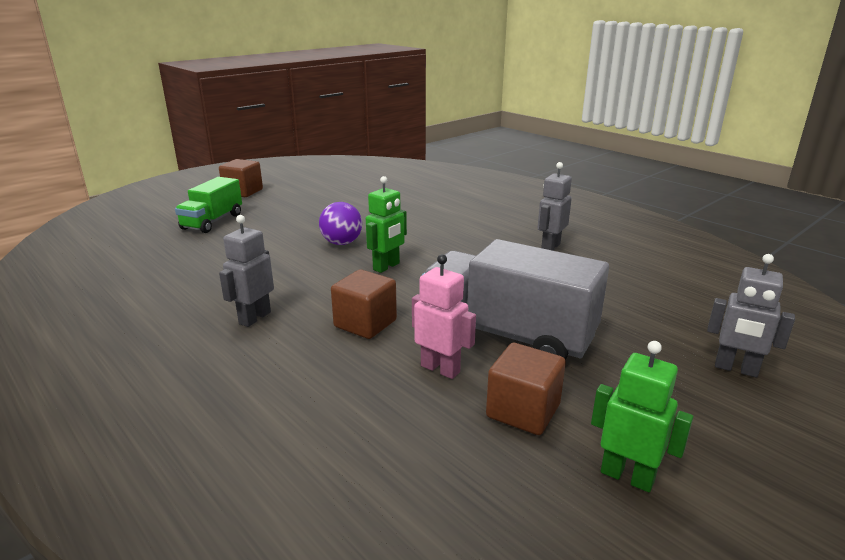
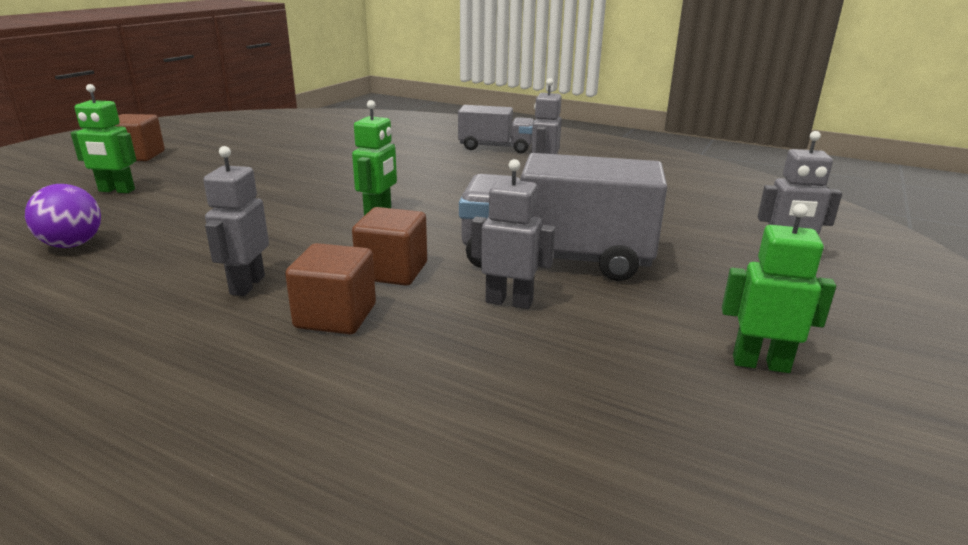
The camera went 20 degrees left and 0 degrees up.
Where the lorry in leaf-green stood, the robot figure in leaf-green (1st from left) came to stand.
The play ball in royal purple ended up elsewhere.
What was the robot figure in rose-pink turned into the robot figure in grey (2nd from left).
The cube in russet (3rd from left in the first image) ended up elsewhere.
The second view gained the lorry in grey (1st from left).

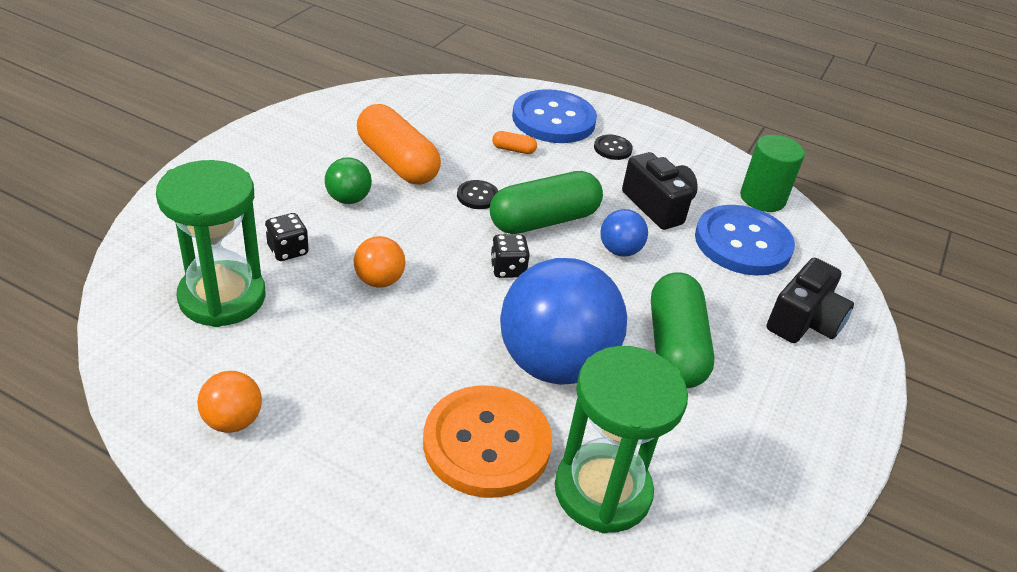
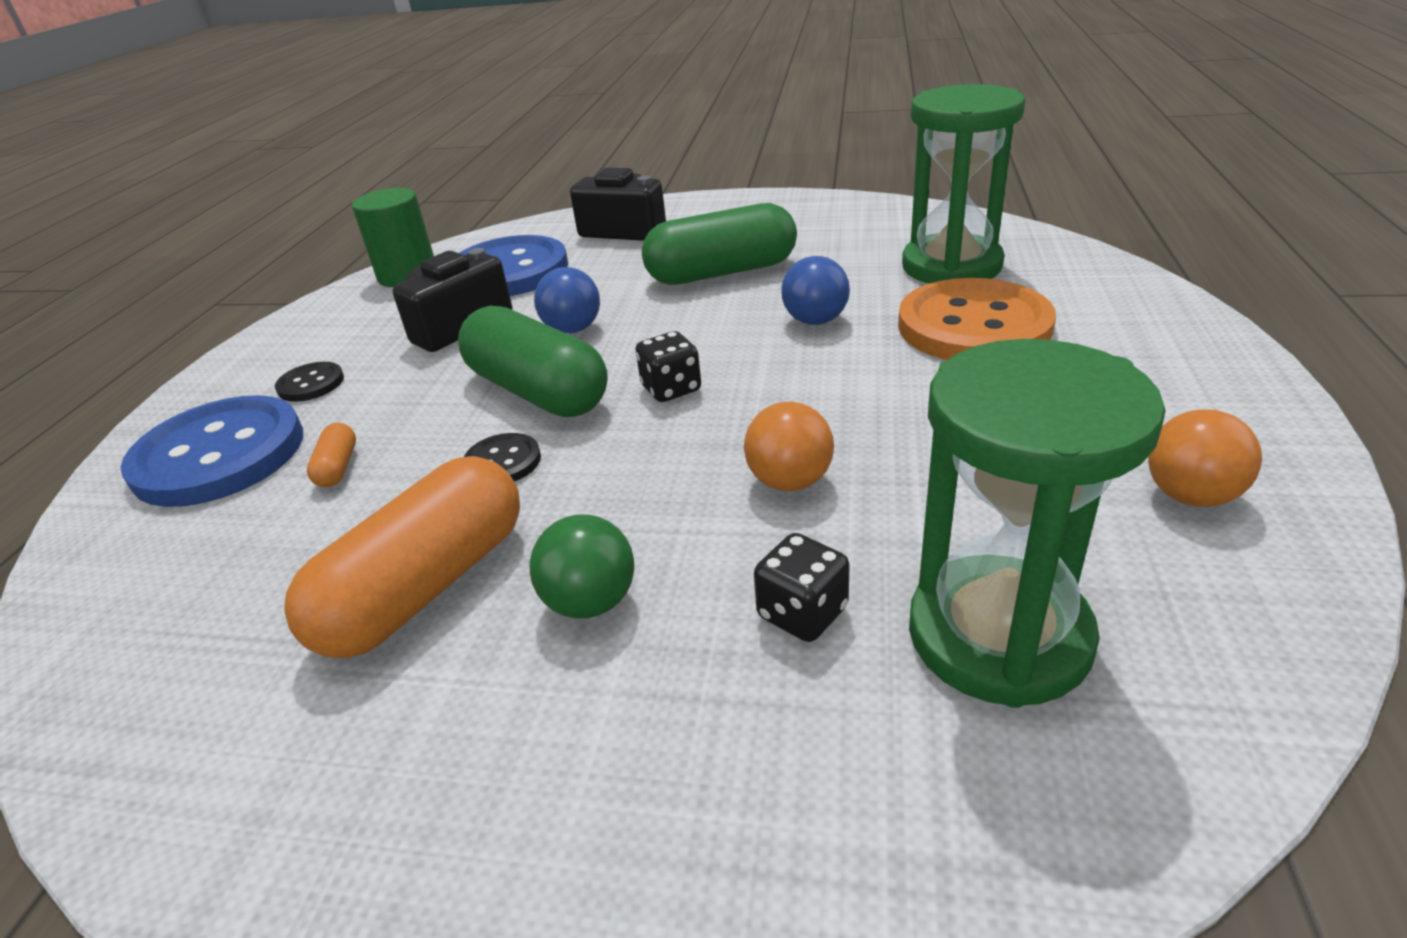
The camera went 100 degrees left and 5 degrees down.
The size of the play ball in cobalt (1st from left in the first image) changed by a factor of 0.45.

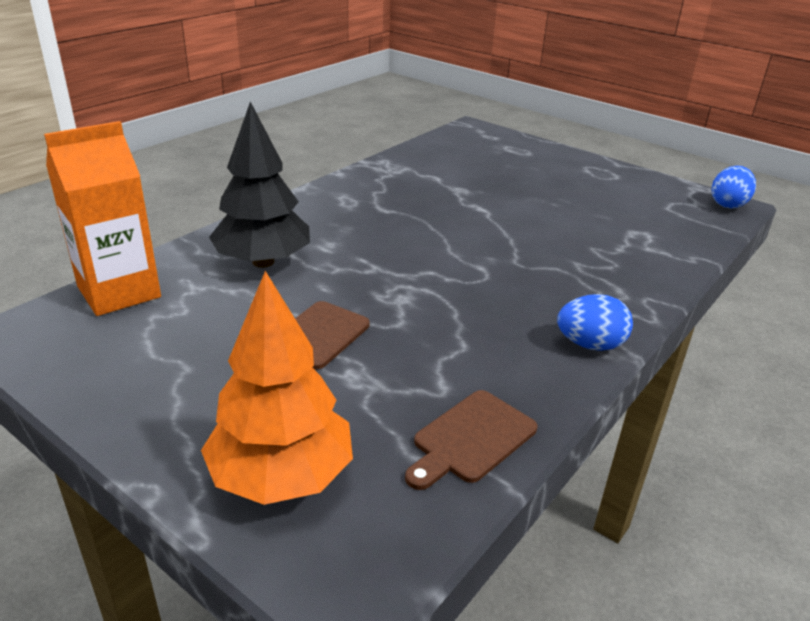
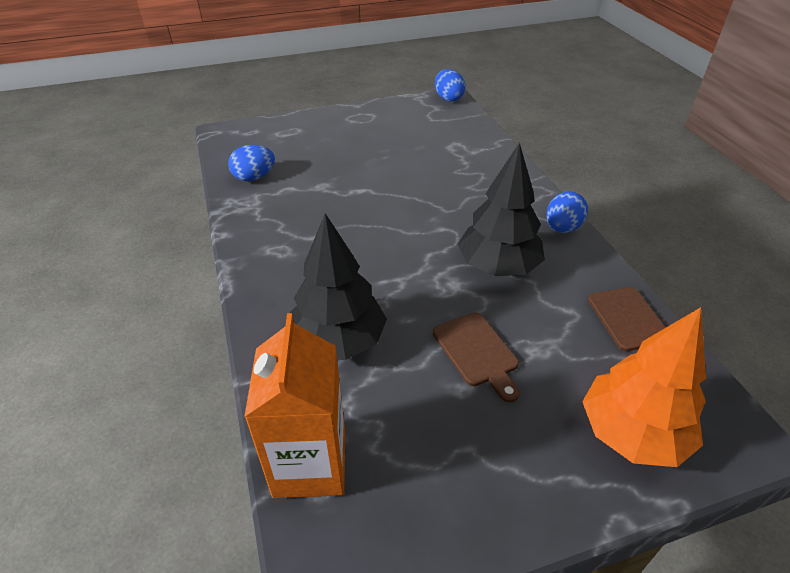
The camera went 55 degrees left and 10 degrees up.
The second view gained the toy egg in cobalt (1st from left).
The second view gained the tree in ebony (2nd from left).

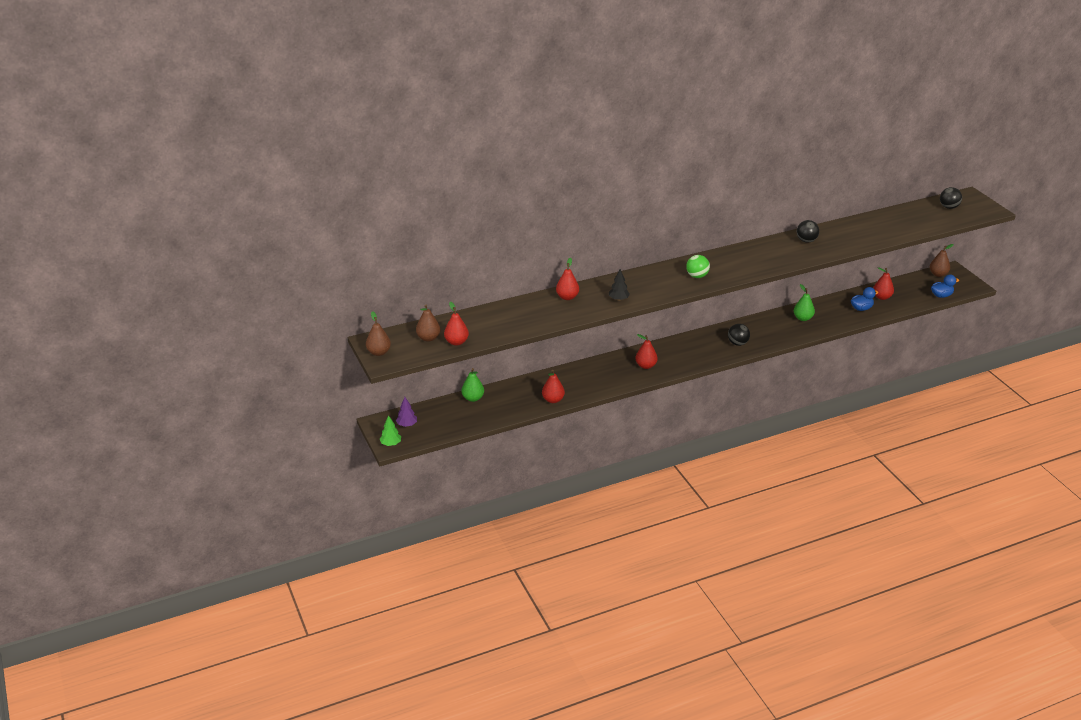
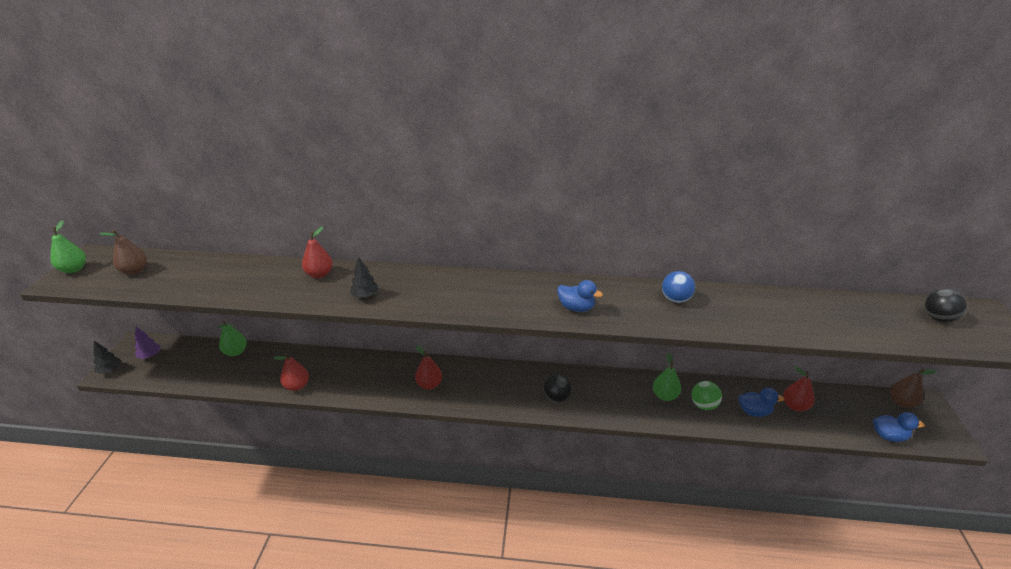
The camera went 30 degrees right and 0 degrees up.
What was the toy pear in russet (1st from left) turned into the toy pear in leaf-green (1st from left).
What was the tree in leaf-green turned into the tree in ebony (1st from left).
The second view lost the toy pear in red (1st from left).
The play ball in leaf-green ended up elsewhere.
What was the play ball in ebony (2nd from left) turned into the play ball in cobalt.
The second view gained the rubber duck in cobalt (1st from left).

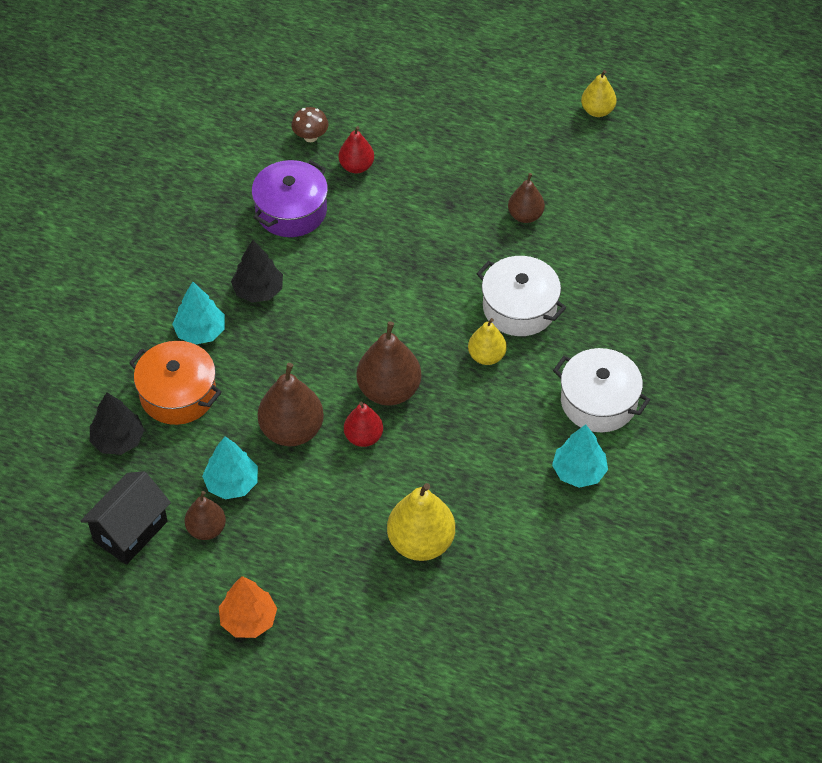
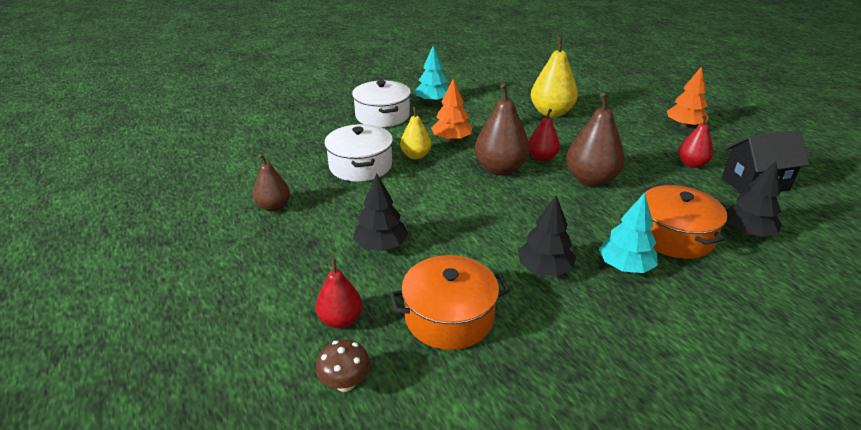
The camera went 140 degrees left and 20 degrees down.
What was the toy pear in russet (1st from left) turned into the toy pear in red (3rd from left).
The second view lost the tree in turquoise (2nd from left).
What was the pot in royal purple turned into the pot in bright orange (1st from left).
The second view lost the toy pear in golden (3rd from left).
The second view gained the tree in ebony (1st from left).
The second view gained the tree in bright orange (1st from left).

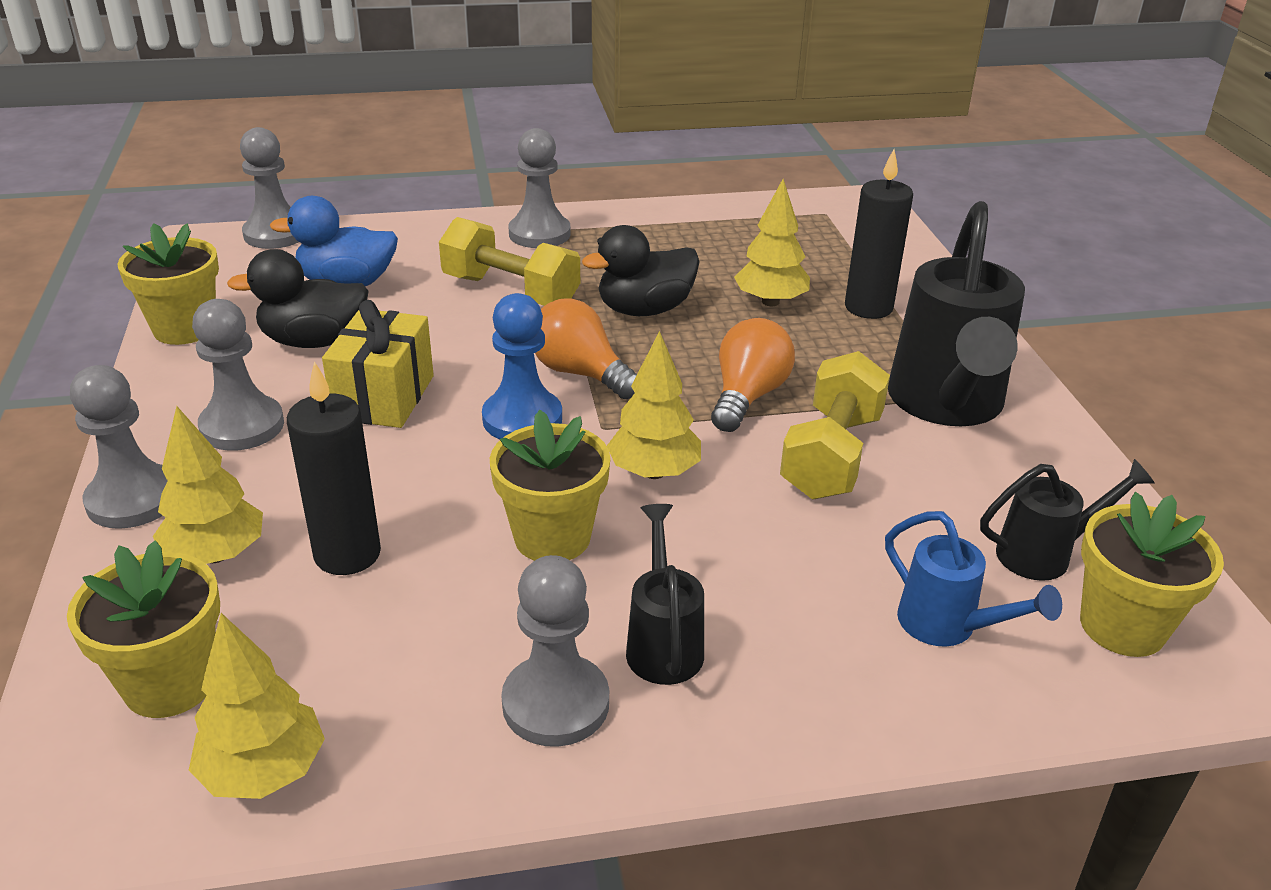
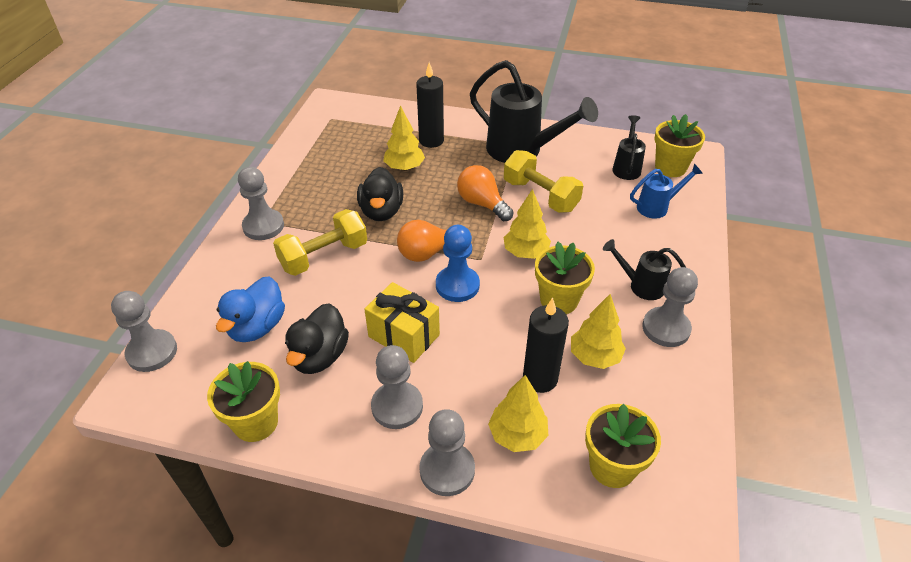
The camera went 65 degrees left and 10 degrees up.
The tree in golden (2nd from left in the first image) ended up elsewhere.

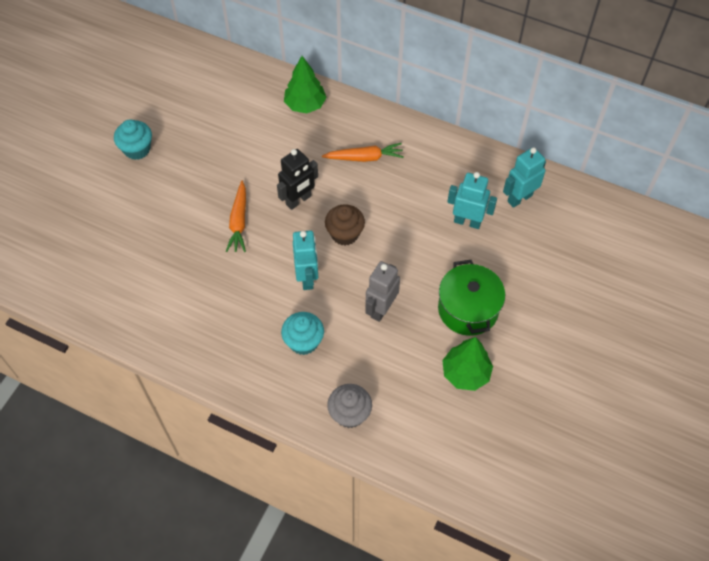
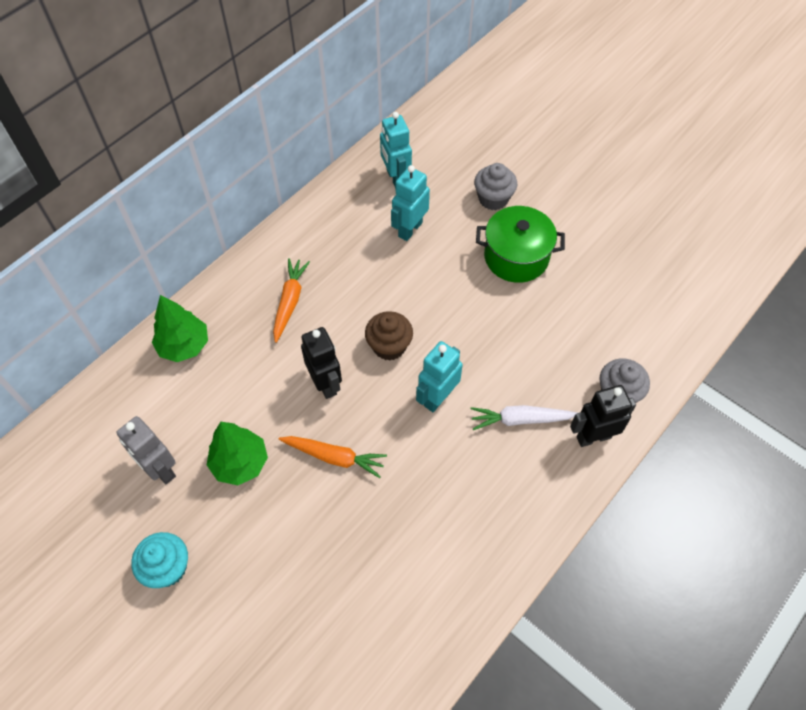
The camera went 75 degrees left and 0 degrees up.
Where the fairy cake in turquoise (2nd from left) stood, the carrot in pure white came to stand.
The robot figure in turquoise (1st from left in the first image) ended up facing another way, 60 degrees counterclockwise from before.
The robot figure in grey ended up elsewhere.
The tree in leaf-green (2nd from left) ended up elsewhere.
The second view gained the fairy cake in grey (1st from left).
The second view gained the robot figure in ebony (2nd from left).

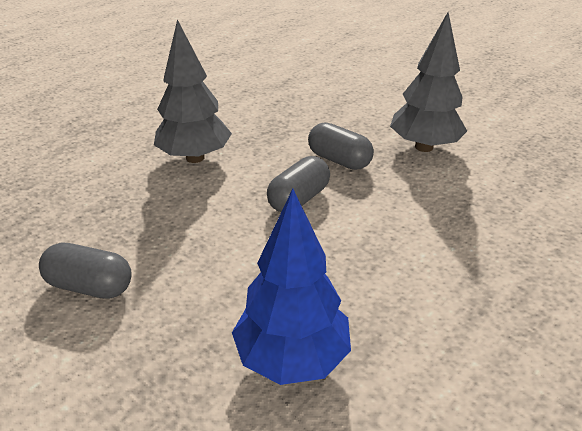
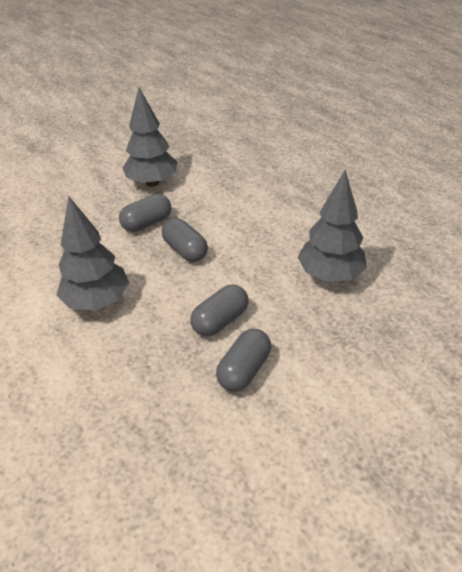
The camera went 75 degrees left and 5 degrees up.
What was the tree in cobalt turned into the tree in grey (3rd from left).
The second view gained the capsule in grey (3rd from left).

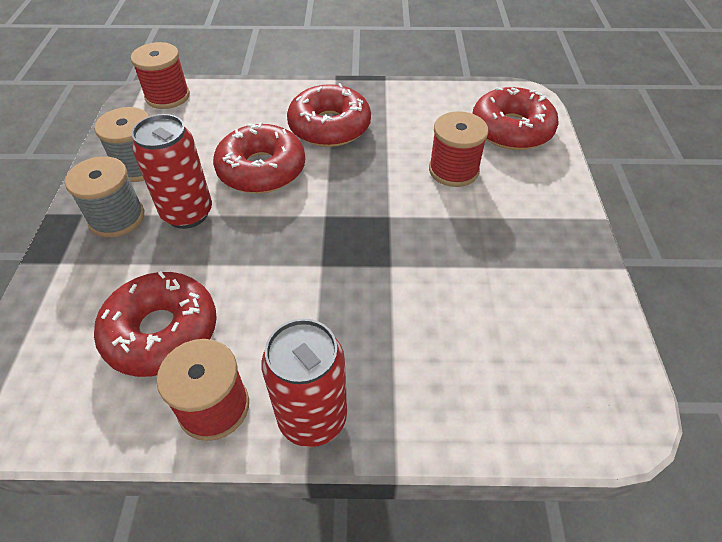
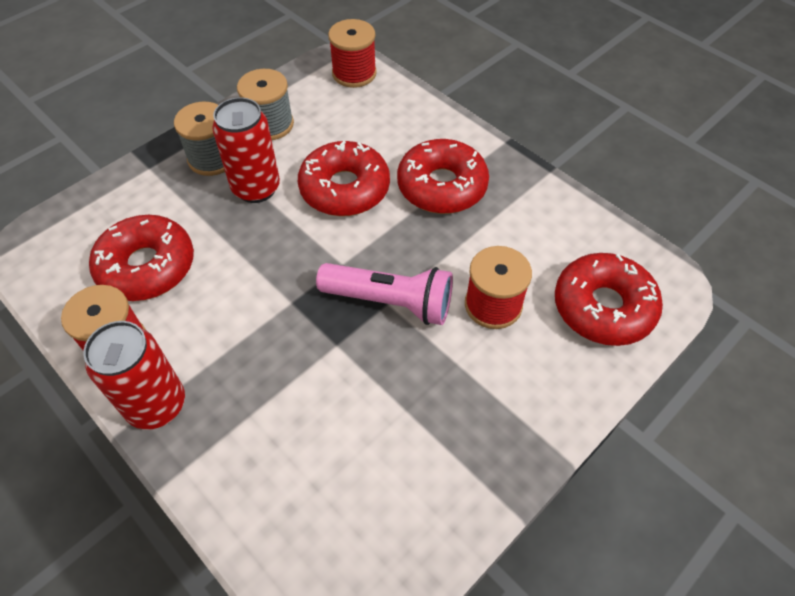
The camera went 45 degrees right and 5 degrees up.
The second view gained the torch in rose-pink.

